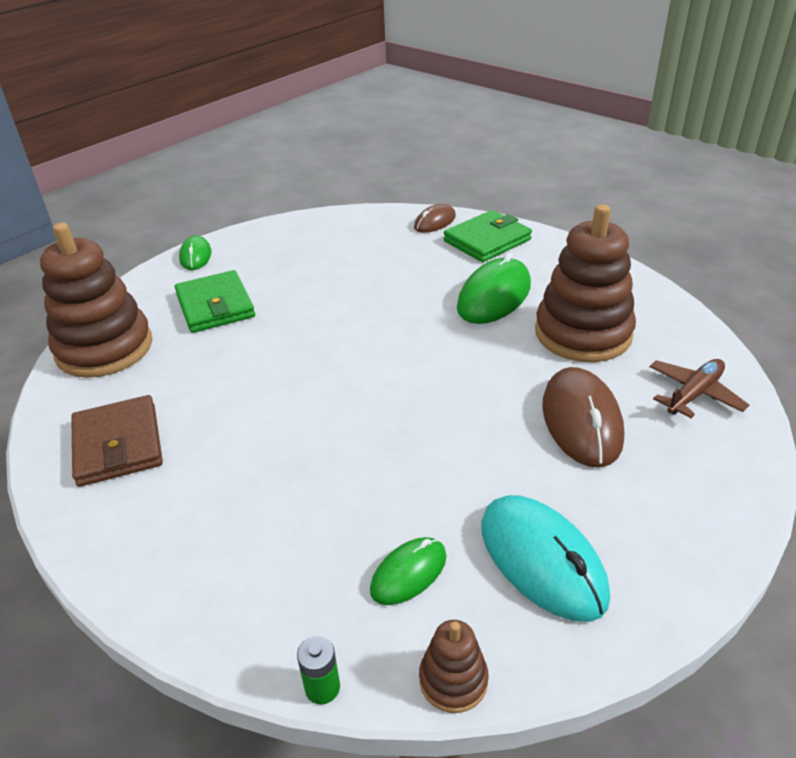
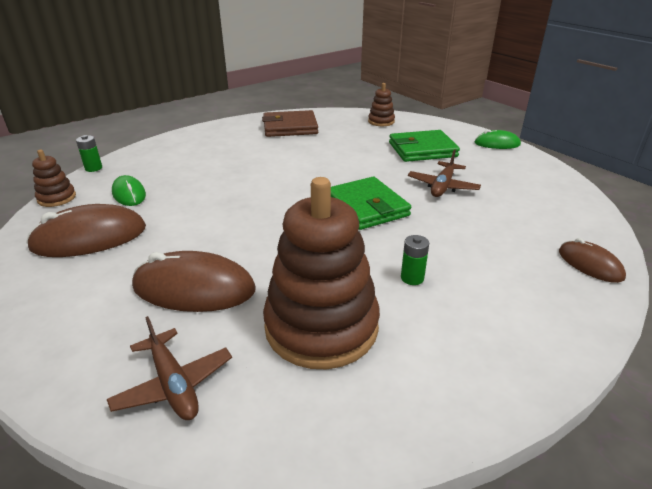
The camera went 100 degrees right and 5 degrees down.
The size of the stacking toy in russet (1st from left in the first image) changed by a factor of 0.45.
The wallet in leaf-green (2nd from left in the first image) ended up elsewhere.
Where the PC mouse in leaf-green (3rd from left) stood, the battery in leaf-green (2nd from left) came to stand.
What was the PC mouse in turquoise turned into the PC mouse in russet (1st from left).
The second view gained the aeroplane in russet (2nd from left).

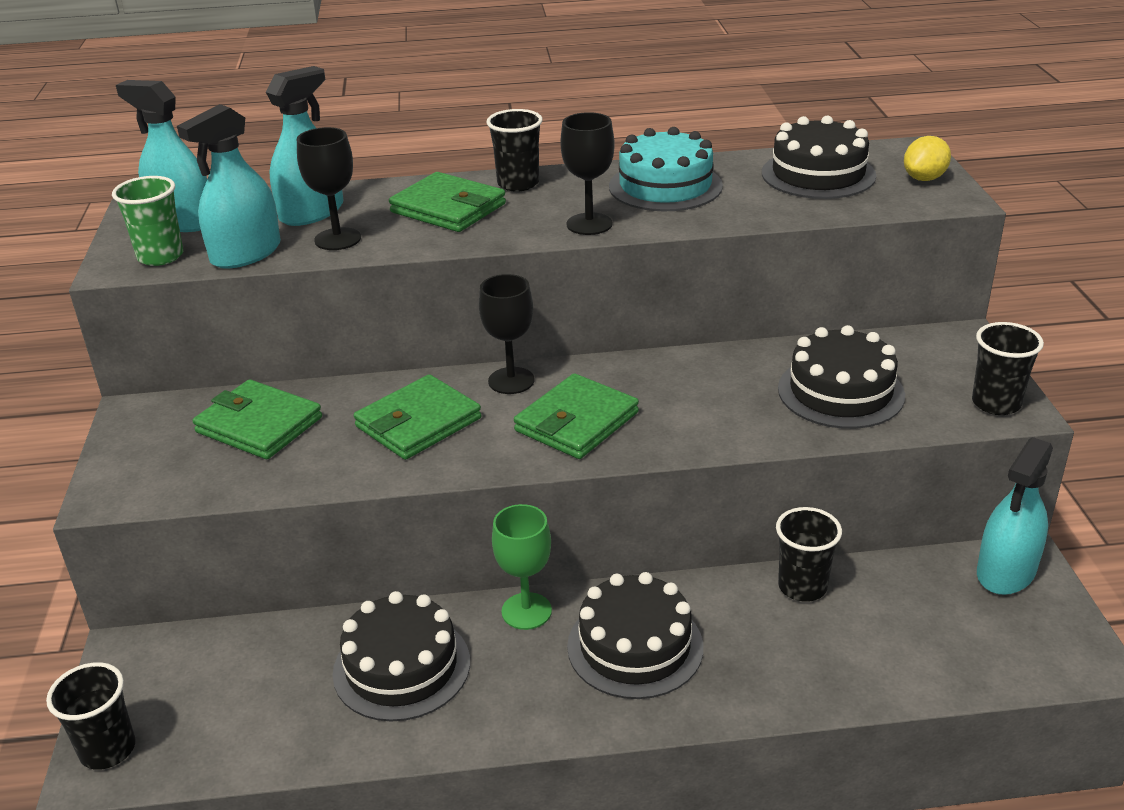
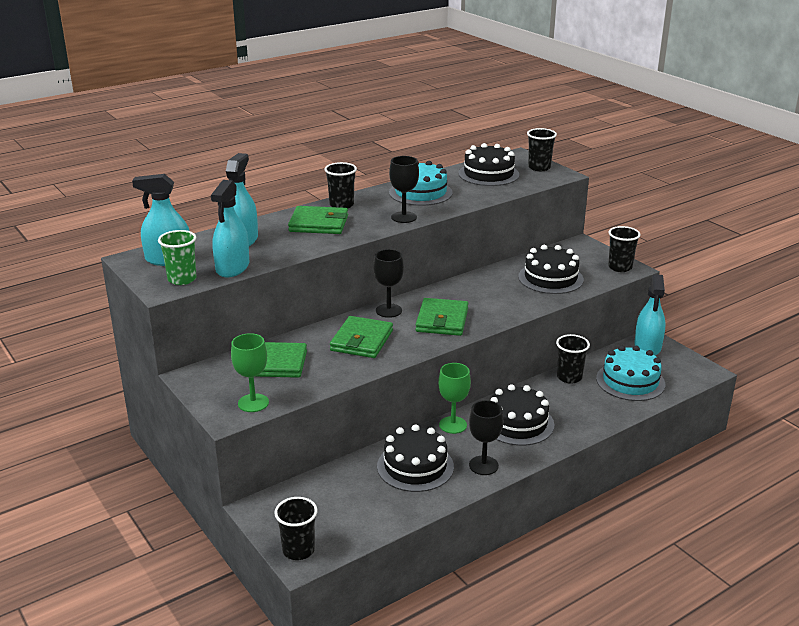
The camera went 30 degrees left and 5 degrees down.
The goblet in ebony (1st from left in the first image) ended up elsewhere.
Where the lemon in golden stood, the tumbler in ebony (3rd from left) came to stand.
The second view gained the goblet in leaf-green (1st from left).
The second view gained the cake in turquoise (2nd from left).

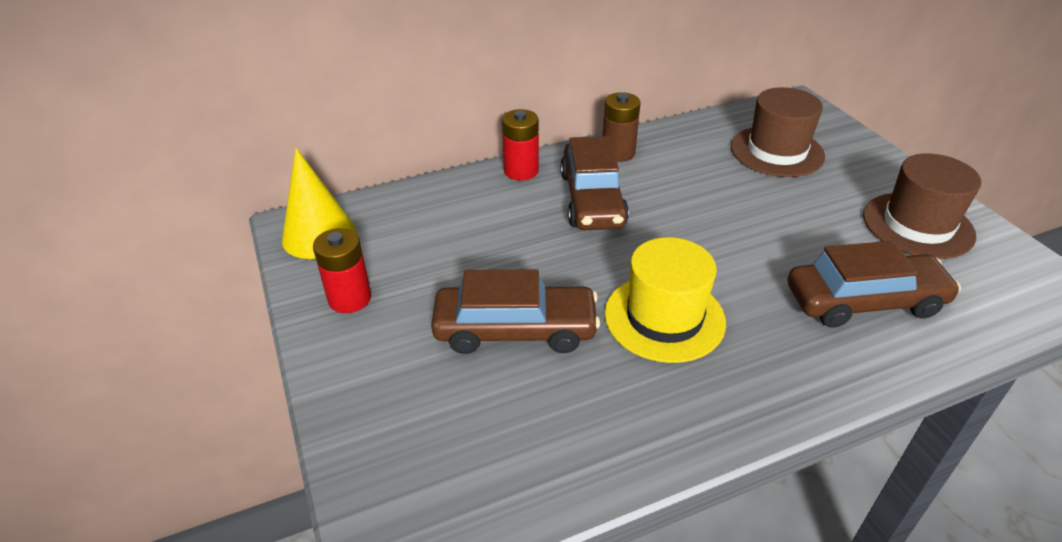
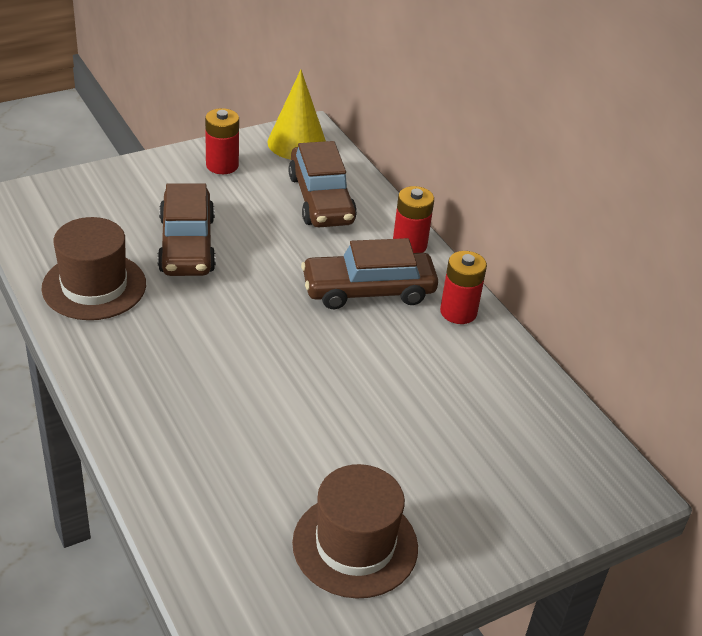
The camera went 80 degrees right and 0 degrees up.
What was the battery in russet turned into the battery in red (3rd from left).
The second view lost the hat in golden.
The hat in russet (1st from left) ended up elsewhere.
The toy car in russet (3rd from left in the first image) ended up elsewhere.

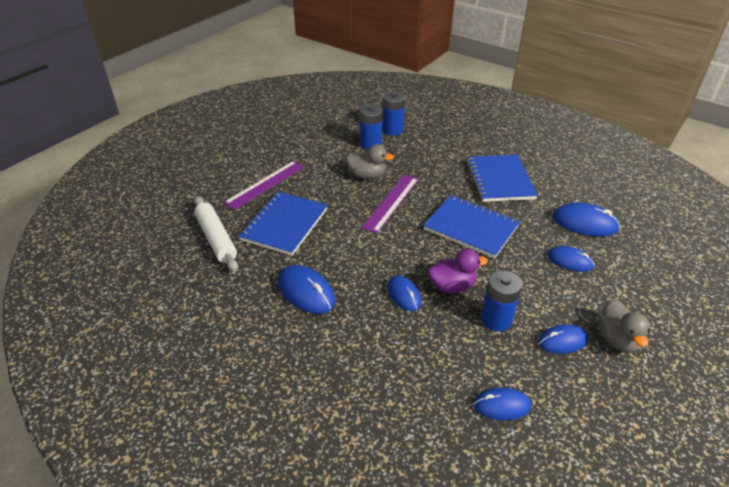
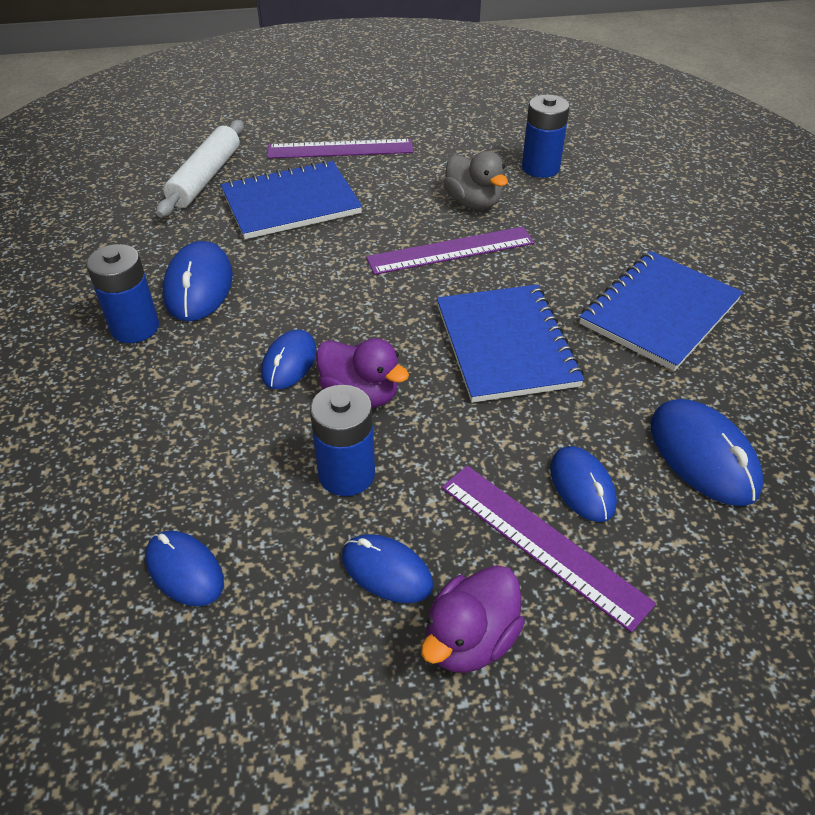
The camera went 45 degrees right and 5 degrees up.
The battery in cobalt (2nd from left in the first image) ended up elsewhere.
What was the rubber duck in grey (2nd from left) turned into the rubber duck in royal purple (2nd from left).
The second view gained the straightedge in royal purple (3rd from left).

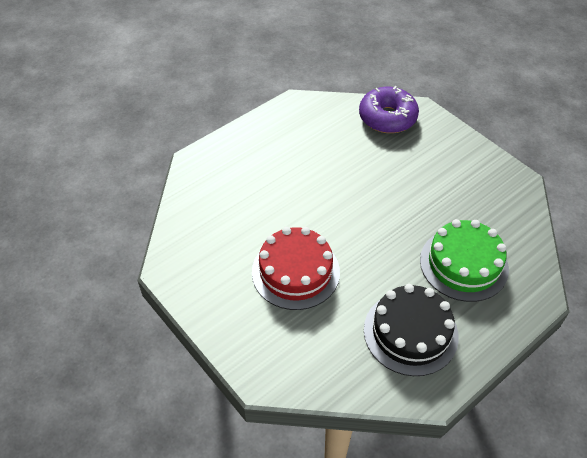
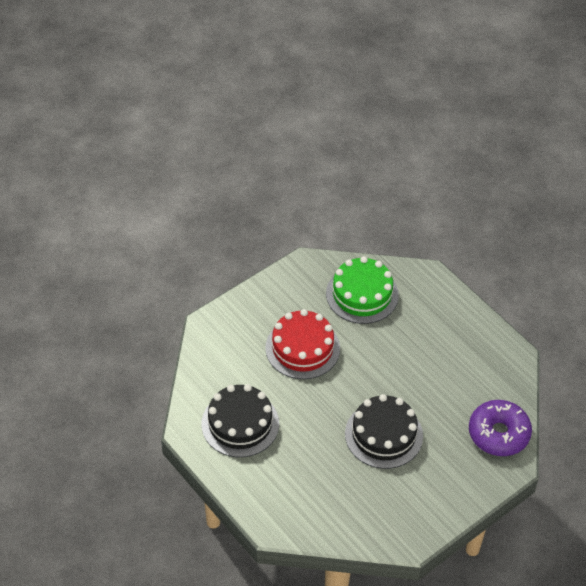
The camera went 90 degrees right and 0 degrees up.
The cake in leaf-green ended up elsewhere.
The second view gained the cake in ebony (2nd from left).

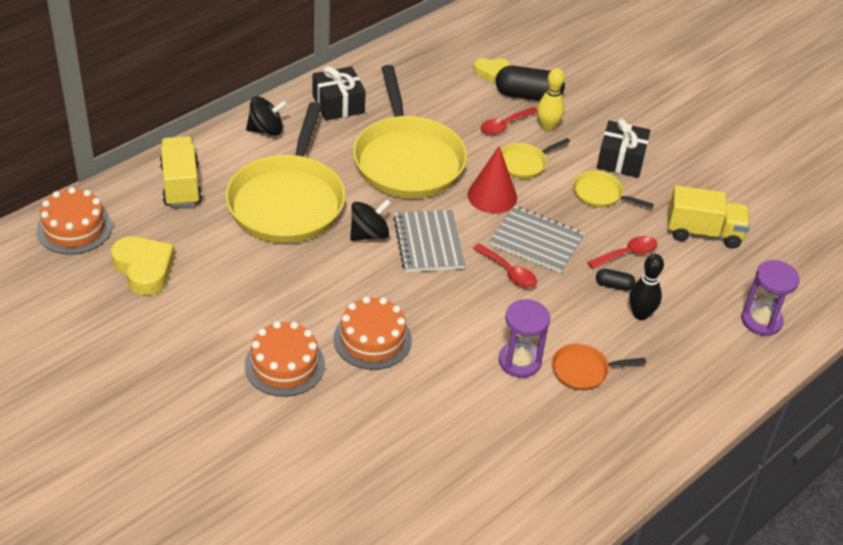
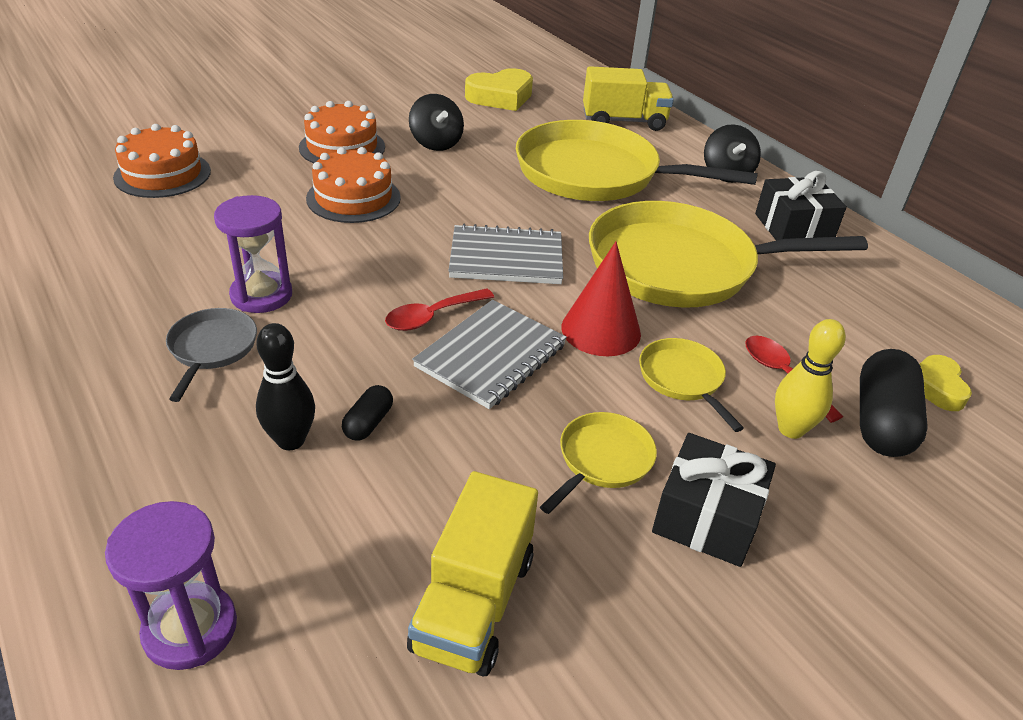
The camera went 100 degrees right and 5 degrees down.
The cake in bright orange (1st from left) ended up elsewhere.
The toy top in ebony (2nd from left in the first image) ended up elsewhere.
What was the frying pan in bright orange turned into the frying pan in grey.
The second view lost the tablespoon in red (3rd from left).

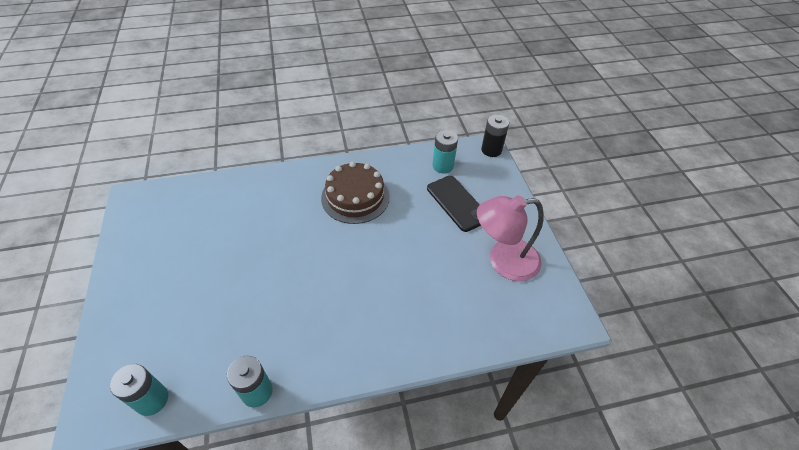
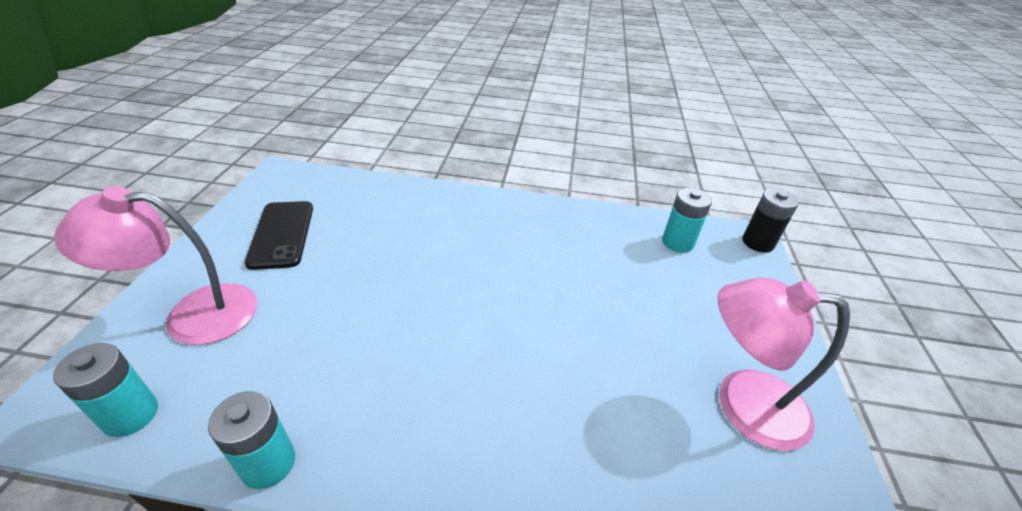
The camera went 20 degrees right and 10 degrees down.
The second view lost the cake in russet.
The mobile phone in ebony ended up elsewhere.
The second view gained the desk lamp in rose-pink (1st from left).

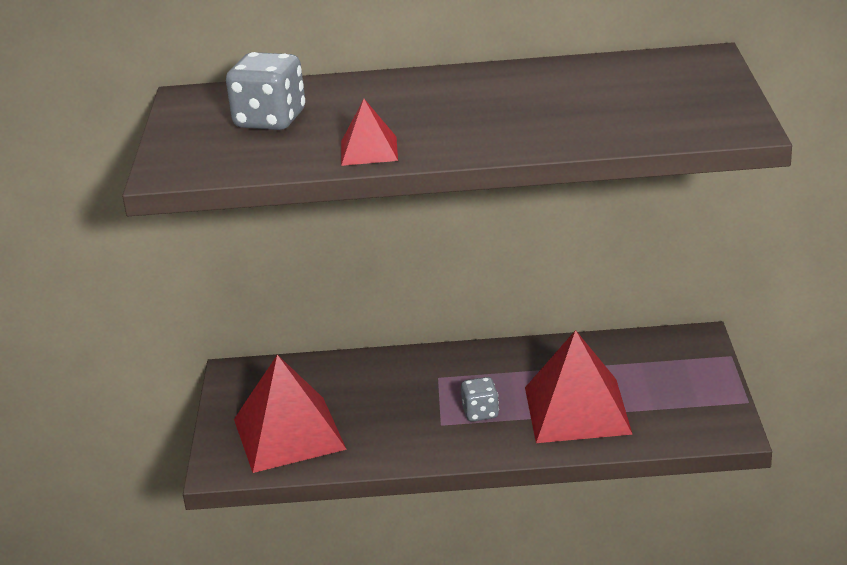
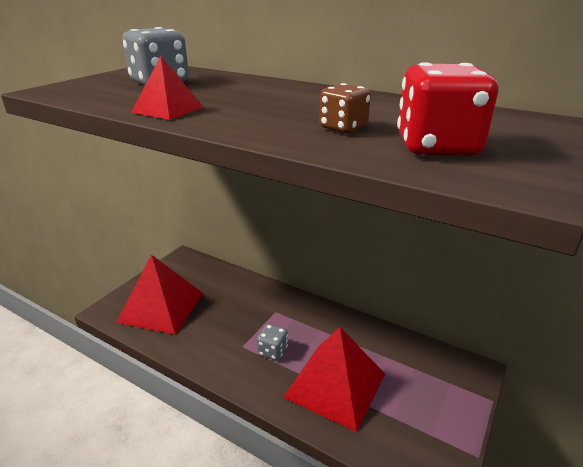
The camera went 30 degrees right and 0 degrees up.
The second view gained the die in russet.
The second view gained the die in red.

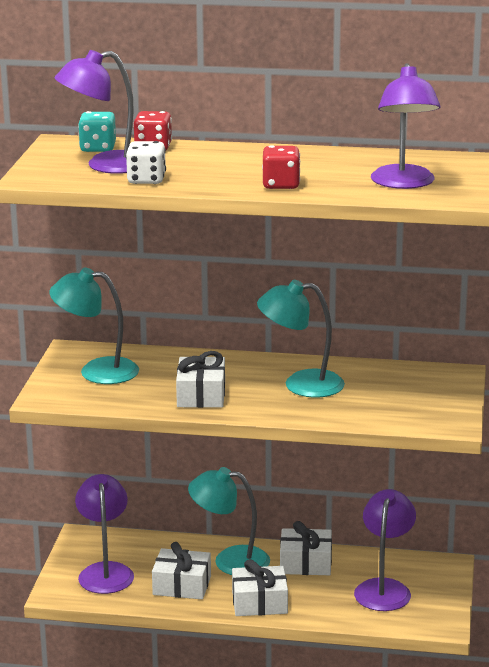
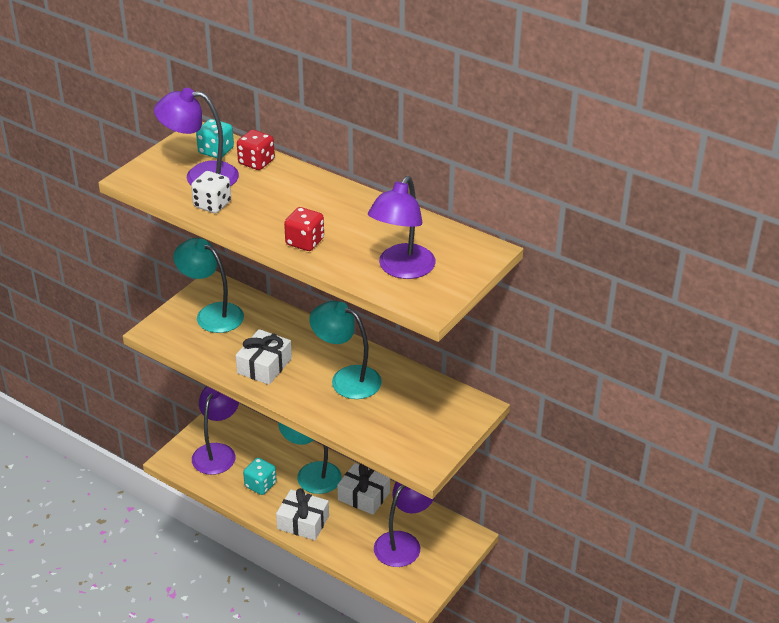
The camera went 25 degrees right and 15 degrees up.
Where the present in pure white (1st from left) stood, the die in turquoise (2nd from left) came to stand.

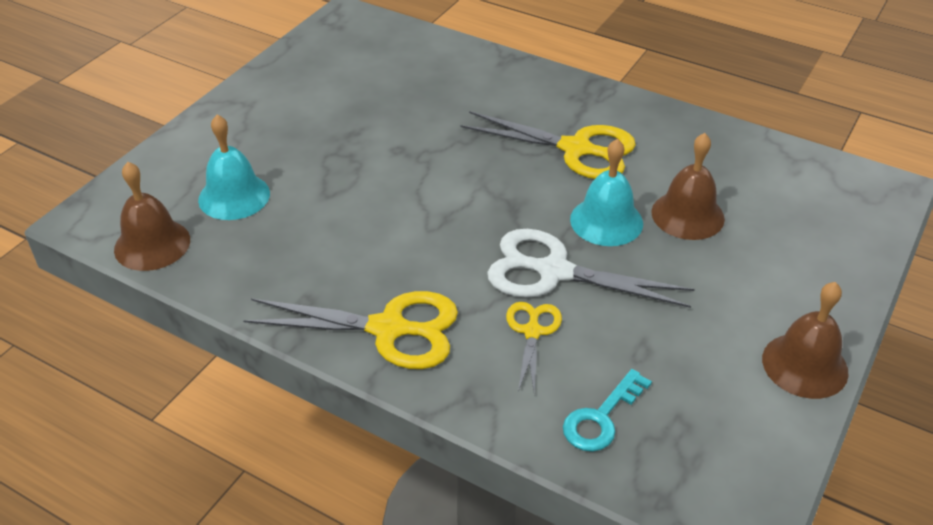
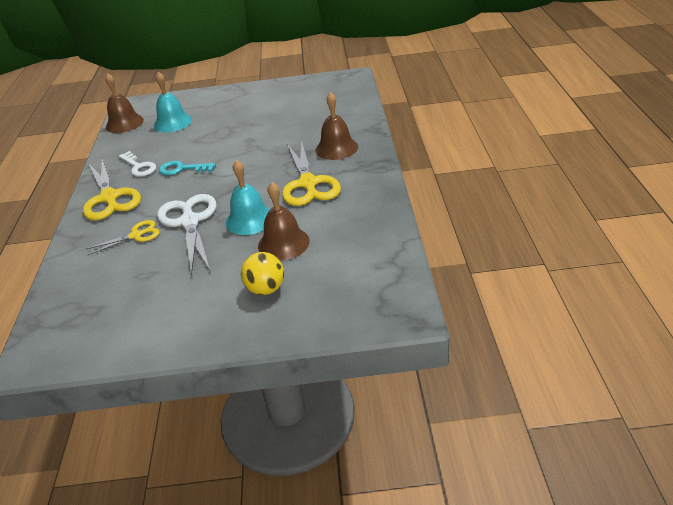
The camera went 60 degrees right and 5 degrees down.
The latchkey in turquoise ended up elsewhere.
The hand bell in russet (3rd from left) ended up elsewhere.
The second view gained the latchkey in pure white.
The second view gained the play ball in golden.

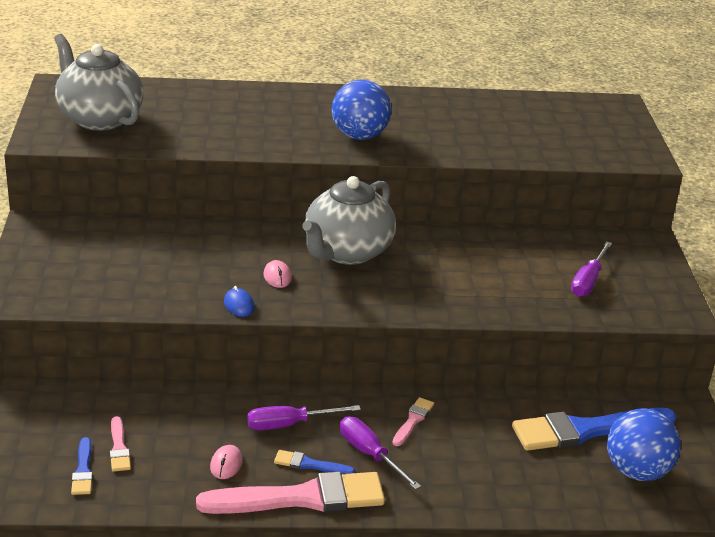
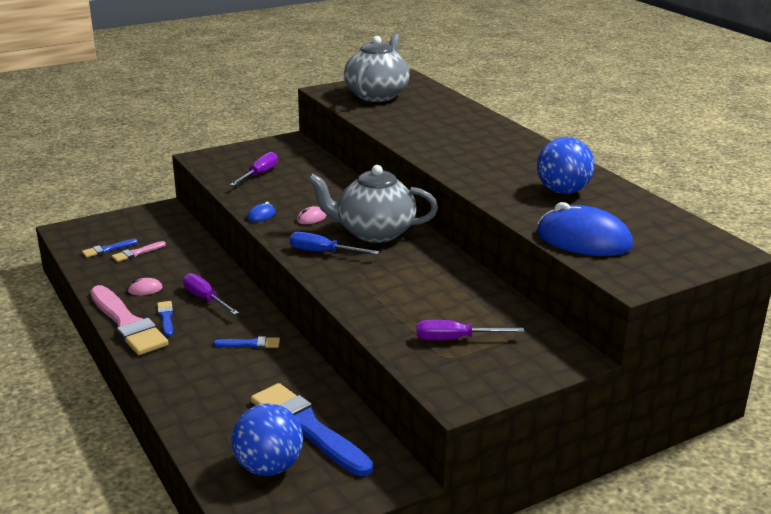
The camera went 65 degrees right and 5 degrees down.
The play ball in cobalt (1st from left in the first image) ended up elsewhere.
The hand screwdriver in royal purple (2nd from left) ended up elsewhere.
What was the paint brush in rose-pink (3rd from left) turned into the paint brush in cobalt (3rd from left).
The second view gained the hand screwdriver in cobalt.
The second view gained the PC mouse in cobalt (2nd from left).

